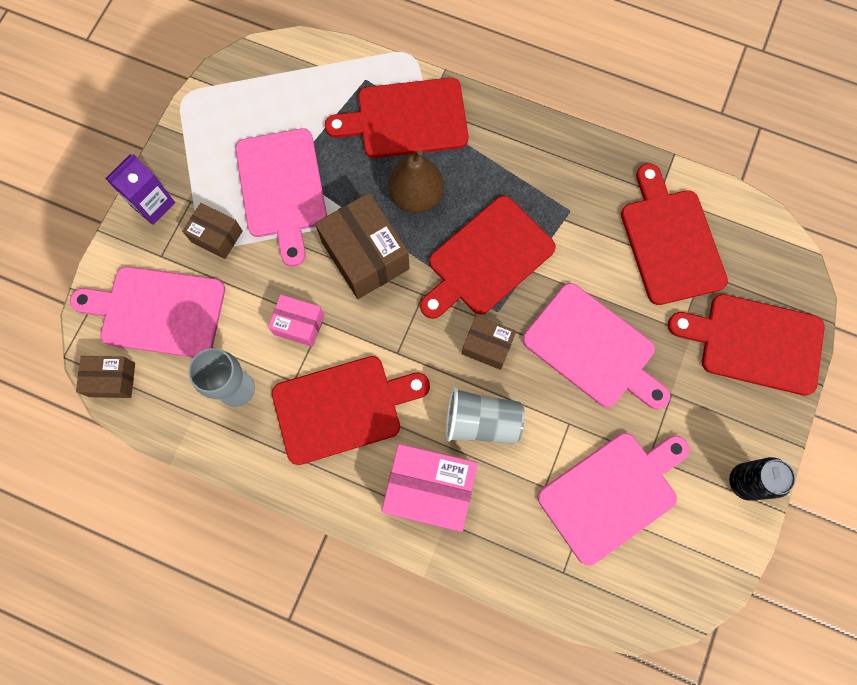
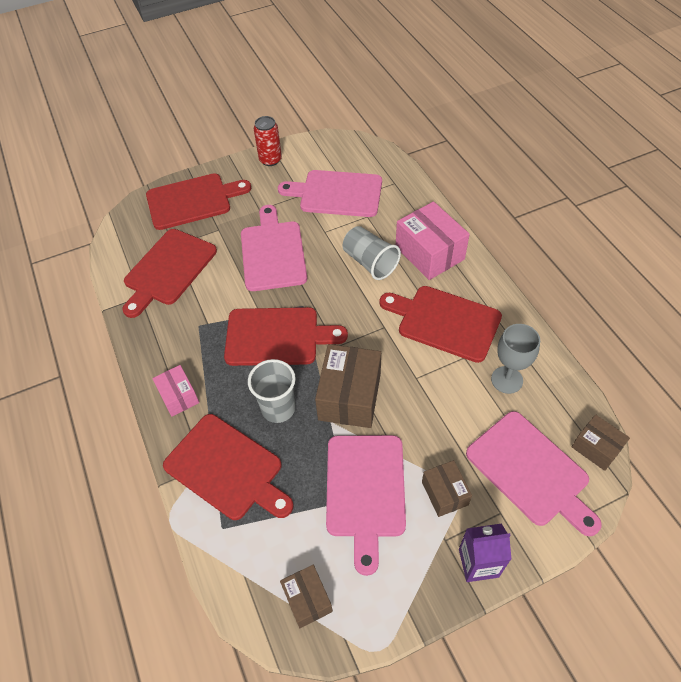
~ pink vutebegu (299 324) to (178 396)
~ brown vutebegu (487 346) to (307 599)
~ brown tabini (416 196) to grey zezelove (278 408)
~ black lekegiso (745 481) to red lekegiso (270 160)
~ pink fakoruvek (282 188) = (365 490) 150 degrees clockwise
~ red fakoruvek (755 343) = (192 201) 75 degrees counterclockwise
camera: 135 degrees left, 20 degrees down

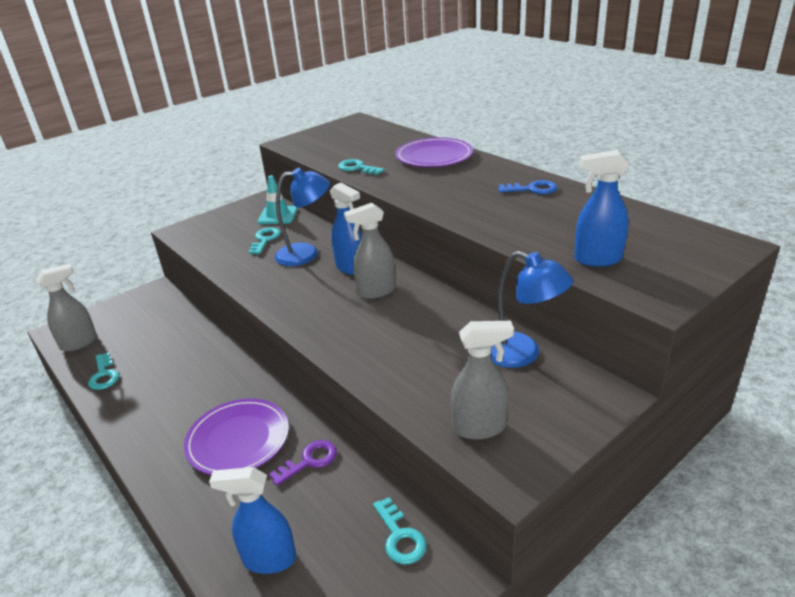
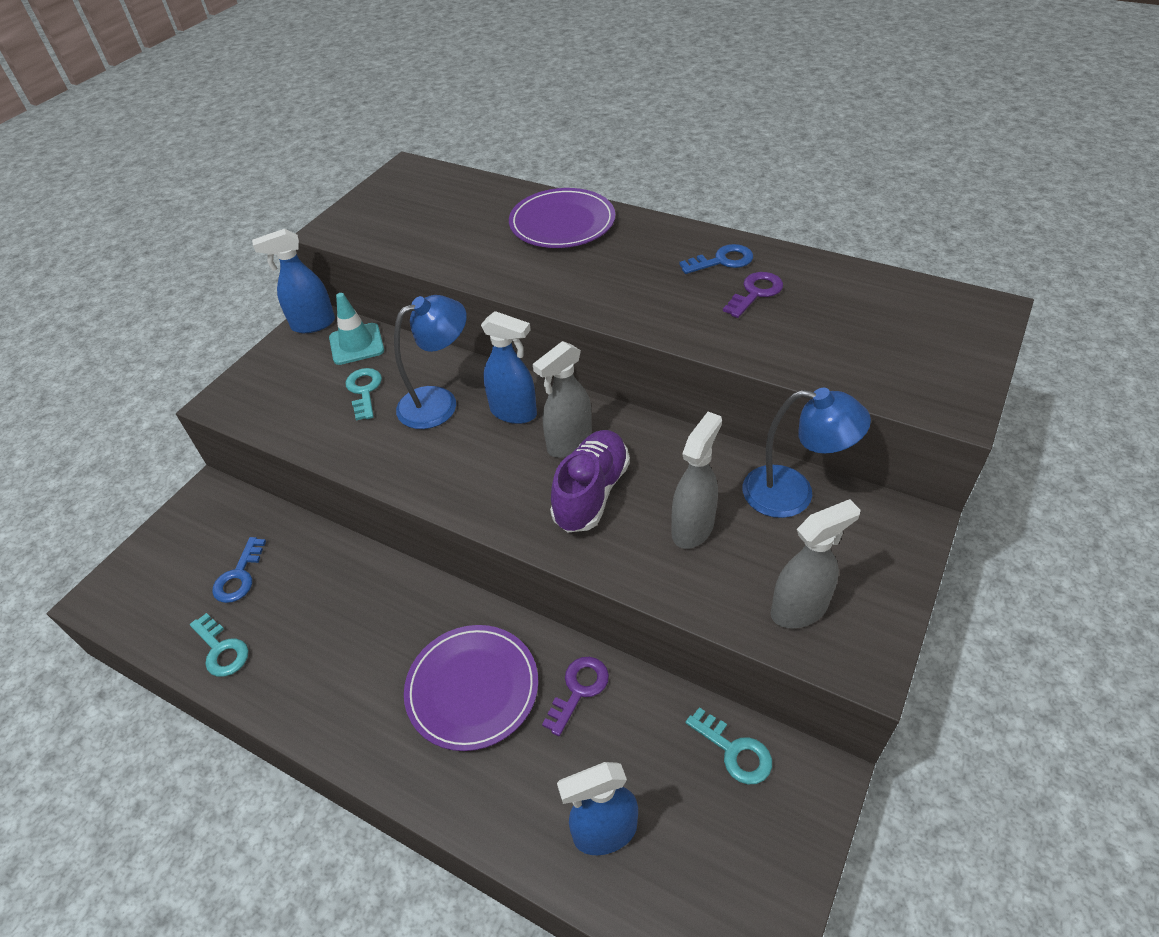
- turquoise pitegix (357 168)
+ blue pitegix (239 576)
+ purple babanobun (591 493)
+ purple pitegix (755 293)
~ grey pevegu (79 343) to (693 528)
~ blue pevegu (597 259) to (313 324)
camera: 20 degrees left, 15 degrees up

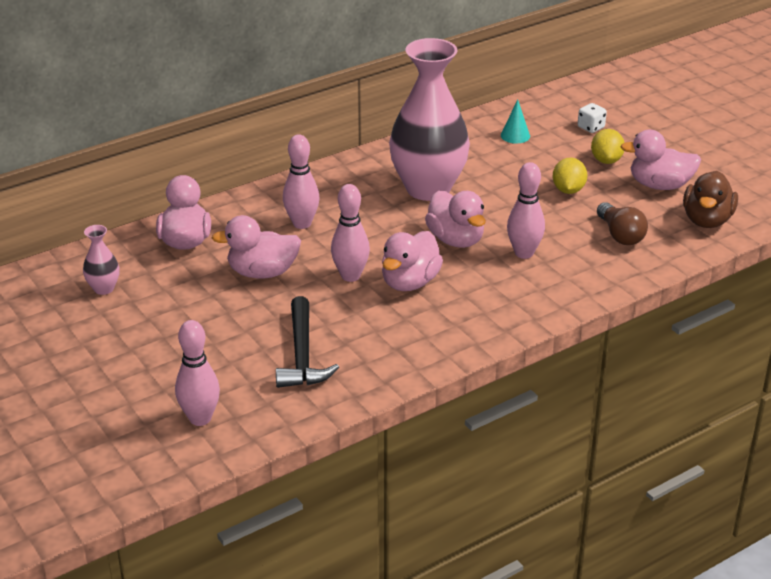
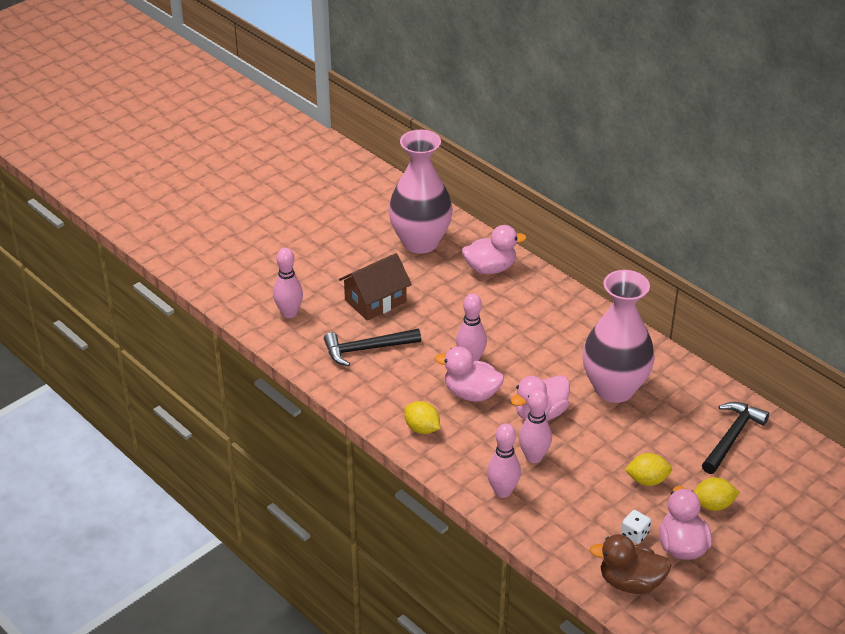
- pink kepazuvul (262 273)
- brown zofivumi (620 235)
+ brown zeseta (375 301)
+ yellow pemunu (422 428)
~ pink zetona (302 224) to (502 491)
~ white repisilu (591 127) to (634 534)
~ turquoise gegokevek (515 135) to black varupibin (731 437)
~ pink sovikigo (104 288) = (420 242) x2.44
camera: 80 degrees right, 5 degrees up

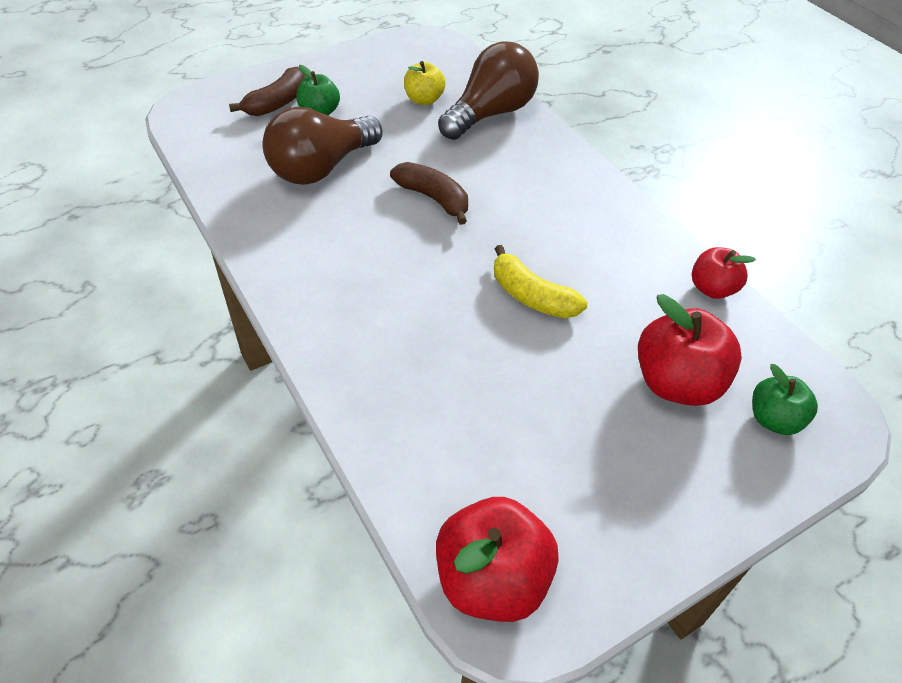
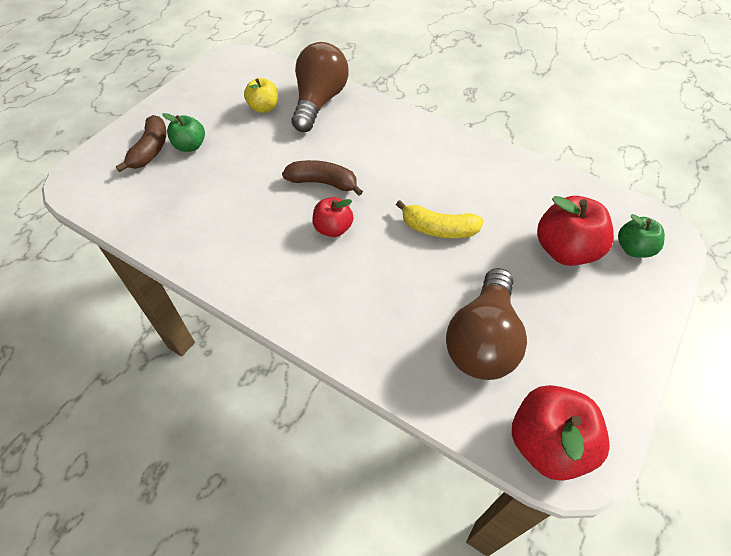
~ brown zofivumi (321 168) to (482 340)
~ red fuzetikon (712 289) to (333 228)
camera: 25 degrees left, 5 degrees up

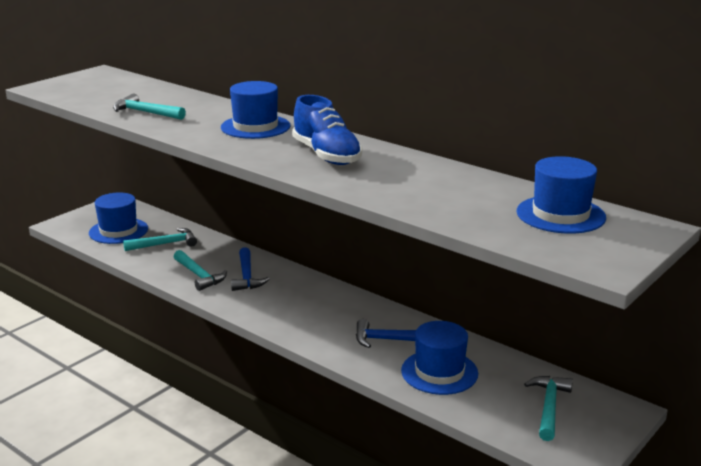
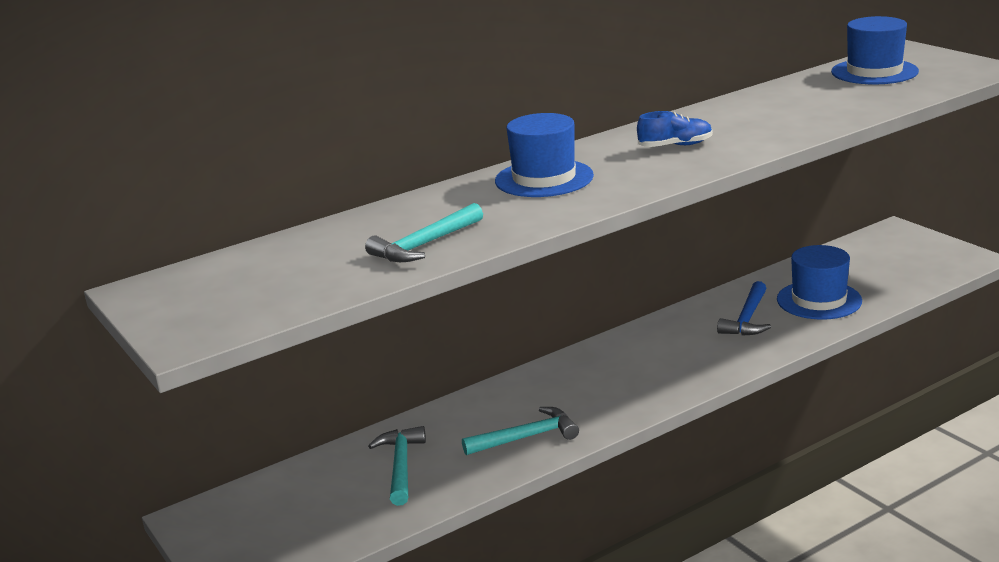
- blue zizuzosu (118 231)
- blue varupibin (247 276)
- turquoise varupibin (549 407)
~ blue babanobun (326 155) = (675 146) x0.57
camera: 70 degrees left, 0 degrees up

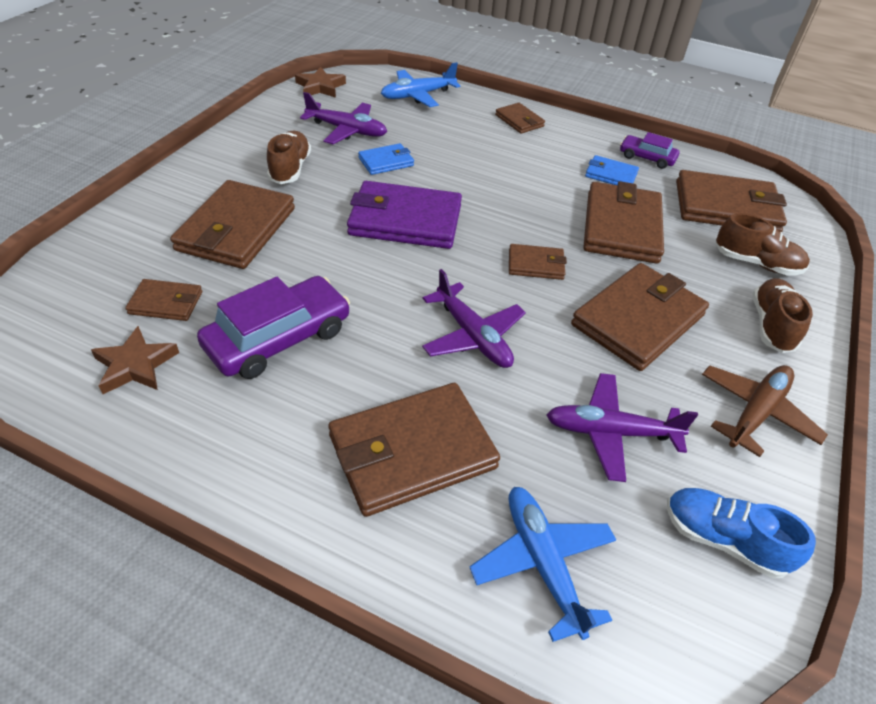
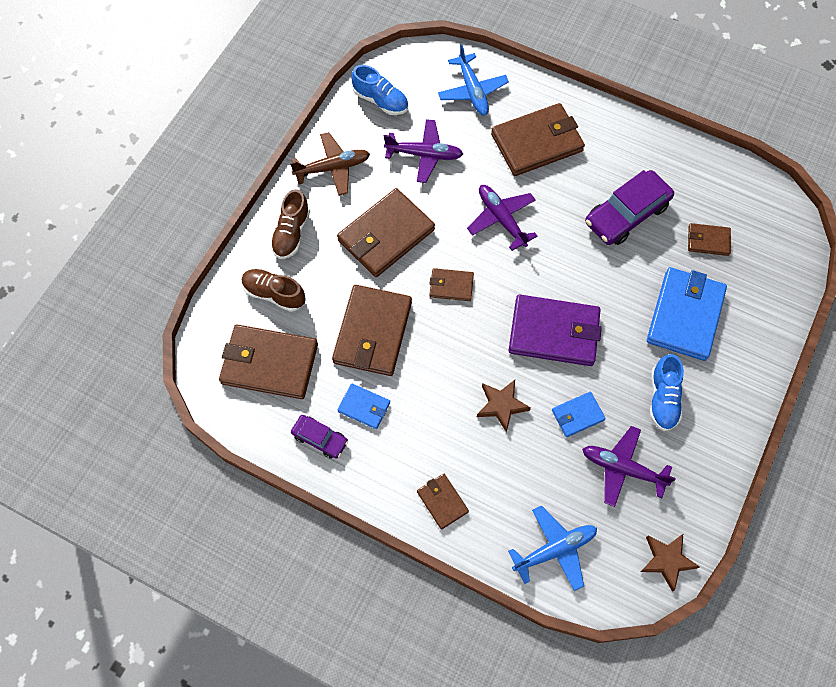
~ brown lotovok (135 365) to (501 405)
~ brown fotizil (236 229) to blue fotizil (685 315)
~ brown babanobun (290 169) to blue babanobun (663 398)
~ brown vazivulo (756 412) = (333 168) 150 degrees counterclockwise
camera: 175 degrees left, 20 degrees up

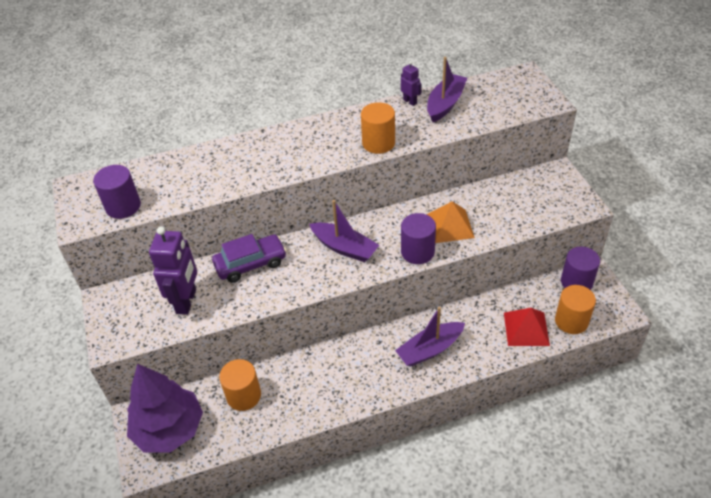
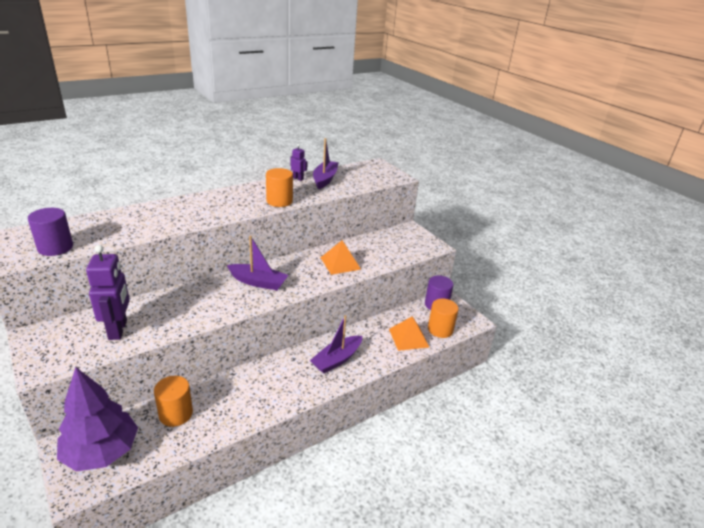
- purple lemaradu (251 264)
- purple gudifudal (417 252)
~ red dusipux (526 328) to orange dusipux (408 337)
camera: 20 degrees left, 15 degrees down

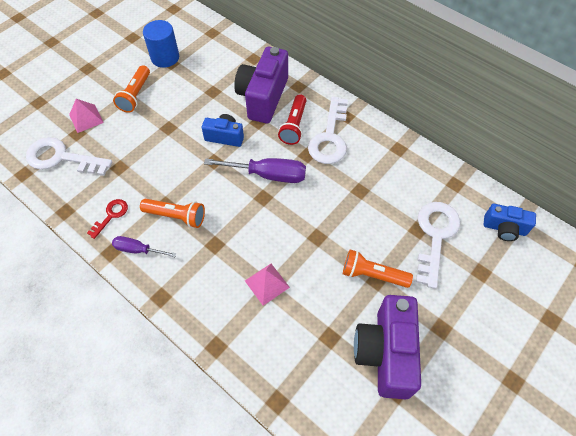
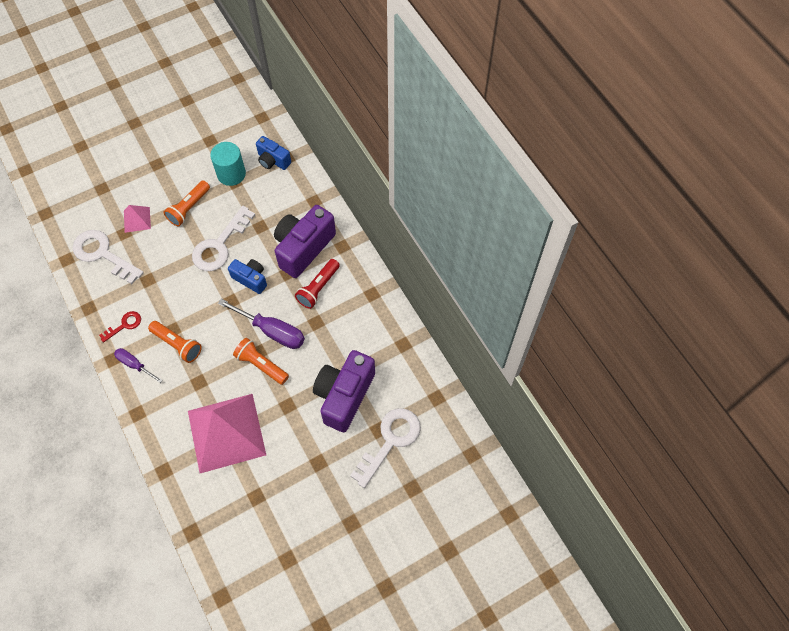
~ white pitegix (330 137) to (220 245)
~ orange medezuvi (372 274) to (261 365)
~ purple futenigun (385 353) to (344 396)
~ blue futenigun (504 228) to (273 160)
~ blue gudifudal (165 57) to turquoise gudifudal (231 174)
~ pink dusipux (267 284) = (226 433) x2.29
camera: 20 degrees right, 5 degrees up

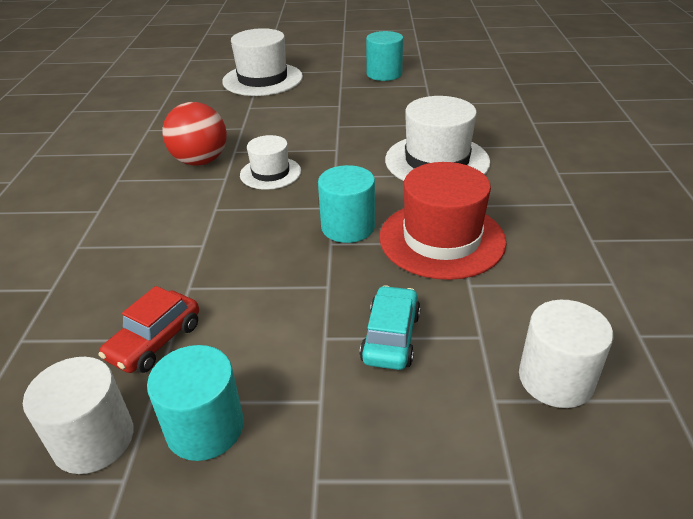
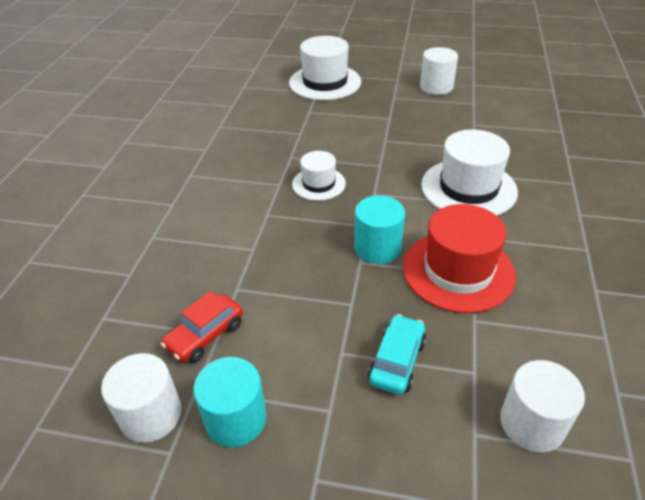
- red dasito (200 161)
~ turquoise gudifudal (384 74) to white gudifudal (436 87)
camera: 10 degrees right, 5 degrees up

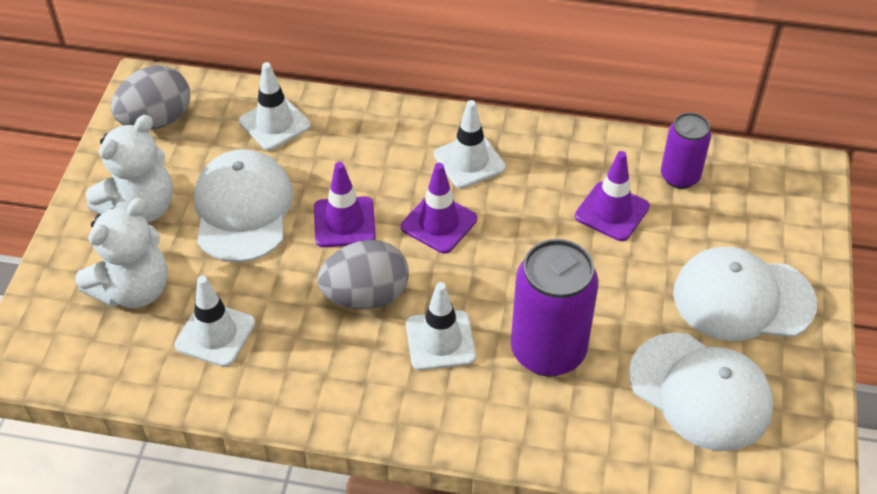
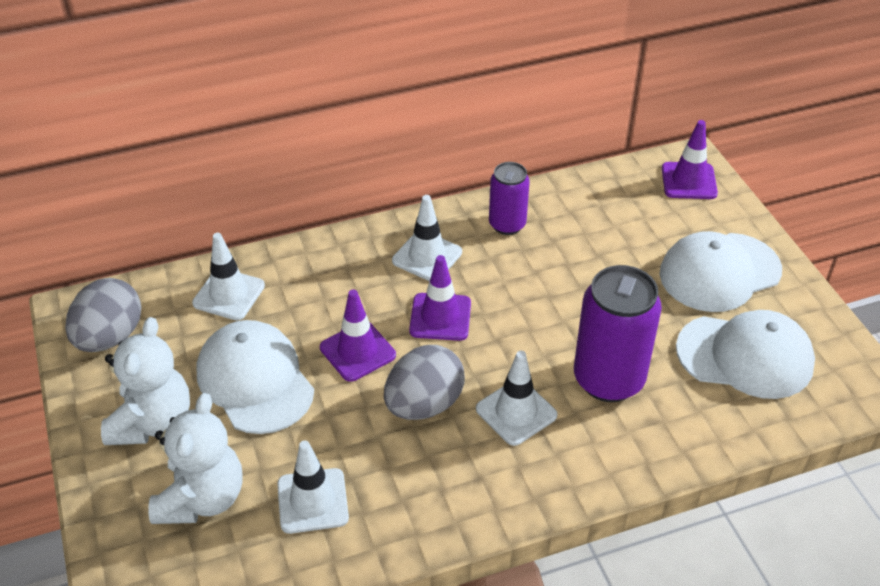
~ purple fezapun (612 211) to (689 181)
~ purple lekegiso (680 176) to (507 224)
camera: 30 degrees left, 5 degrees down

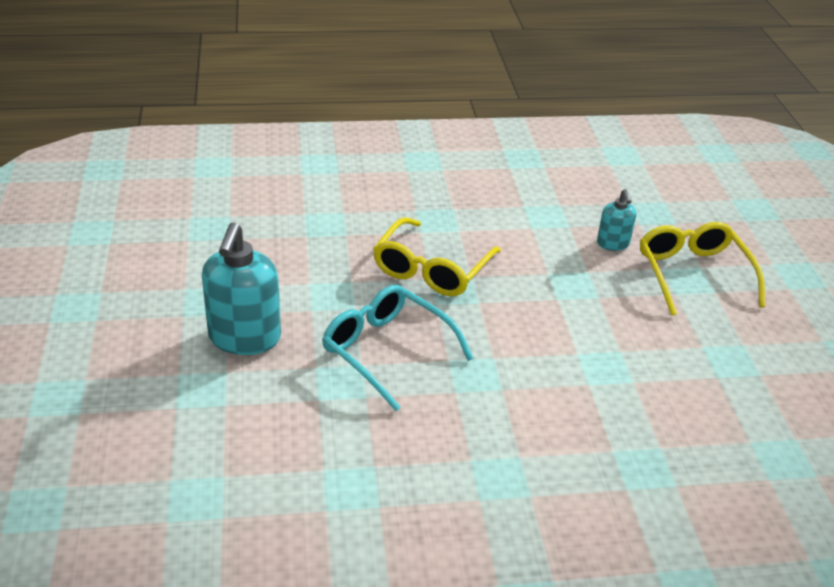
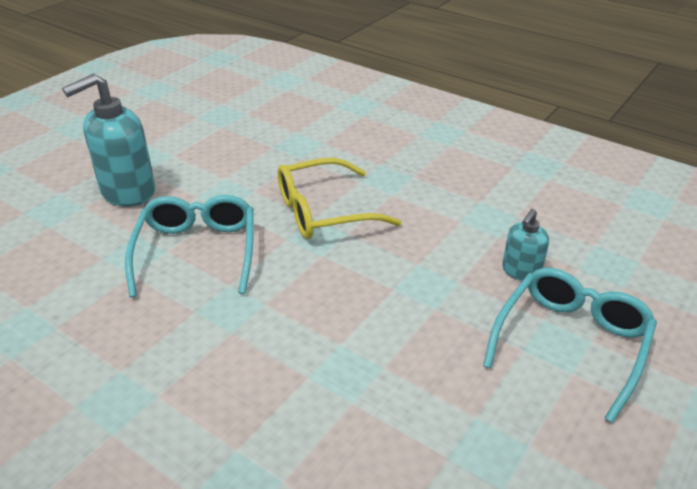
~ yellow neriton (693 275) to turquoise neriton (570 343)
camera: 45 degrees right, 0 degrees up

